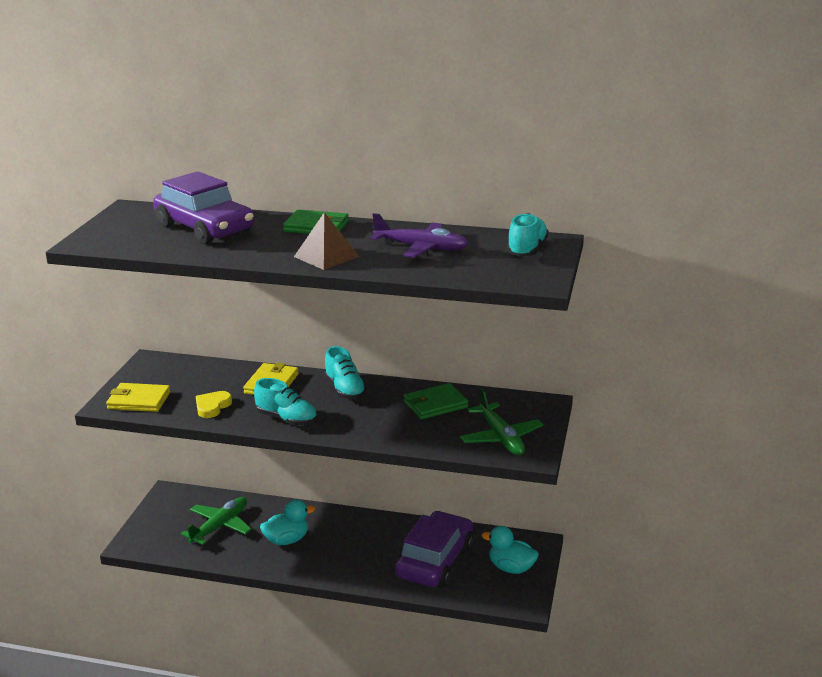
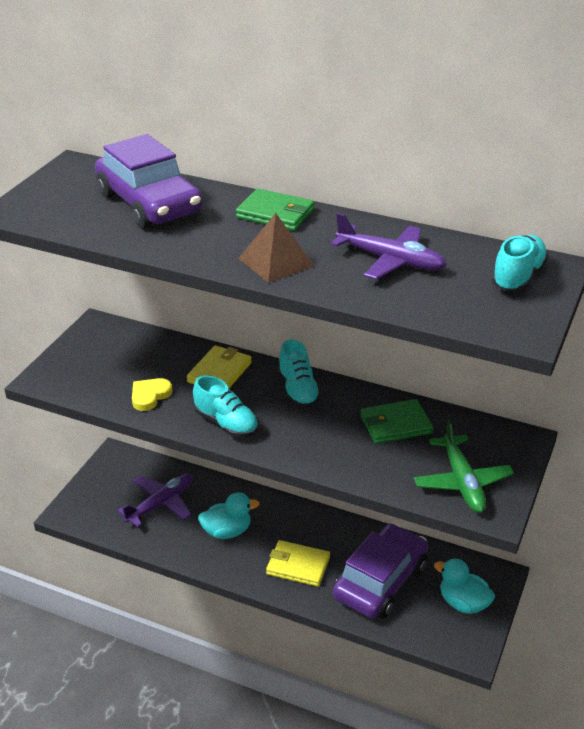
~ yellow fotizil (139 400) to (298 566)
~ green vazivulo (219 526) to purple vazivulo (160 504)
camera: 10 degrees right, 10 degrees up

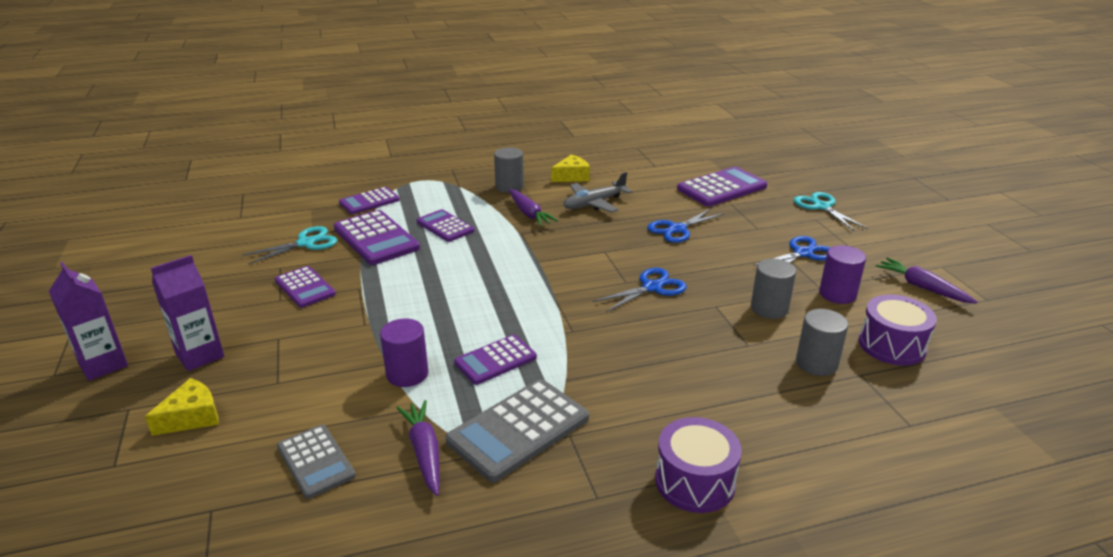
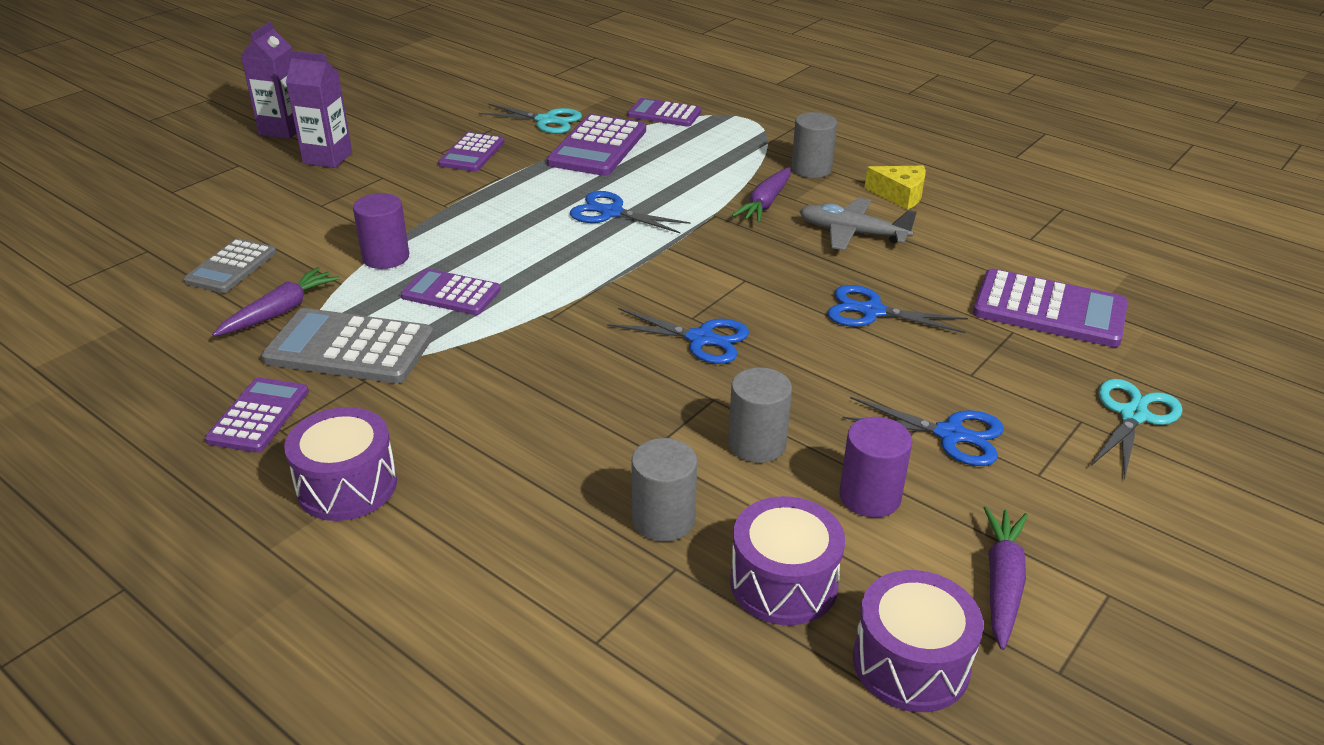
- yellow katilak (192 417)
+ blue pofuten (611 213)
+ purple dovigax (911 663)
~ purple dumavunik (445 226) to (258 416)
camera: 55 degrees right, 5 degrees up

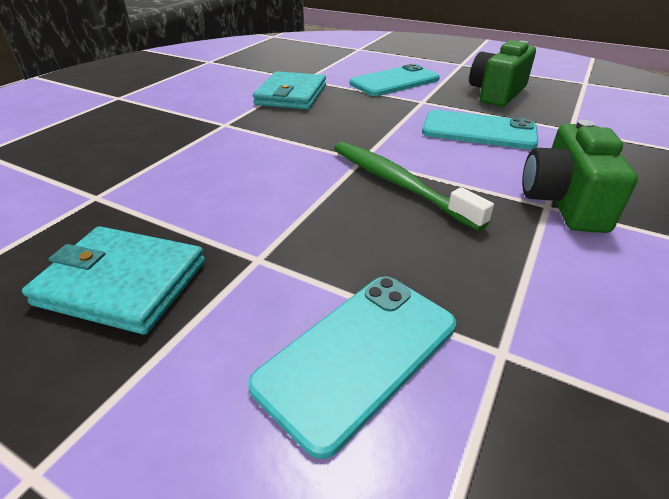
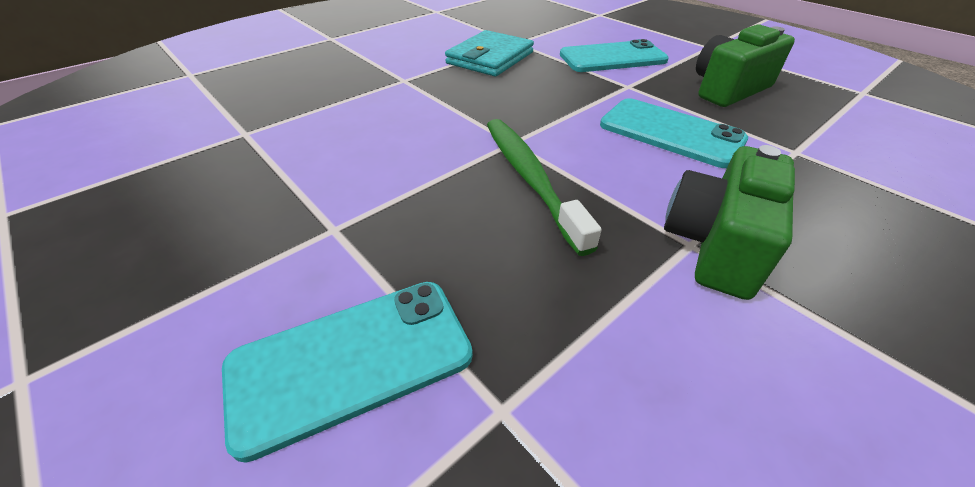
- turquoise fotizil (122 283)
camera: 20 degrees right, 5 degrees up

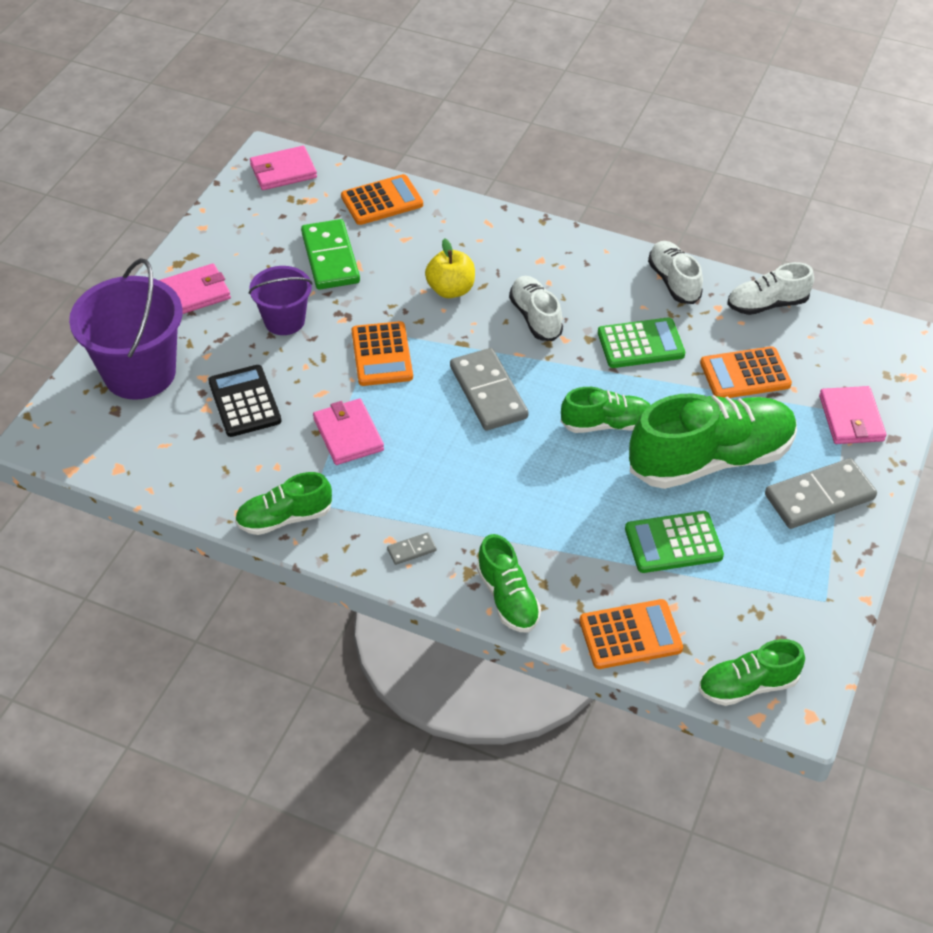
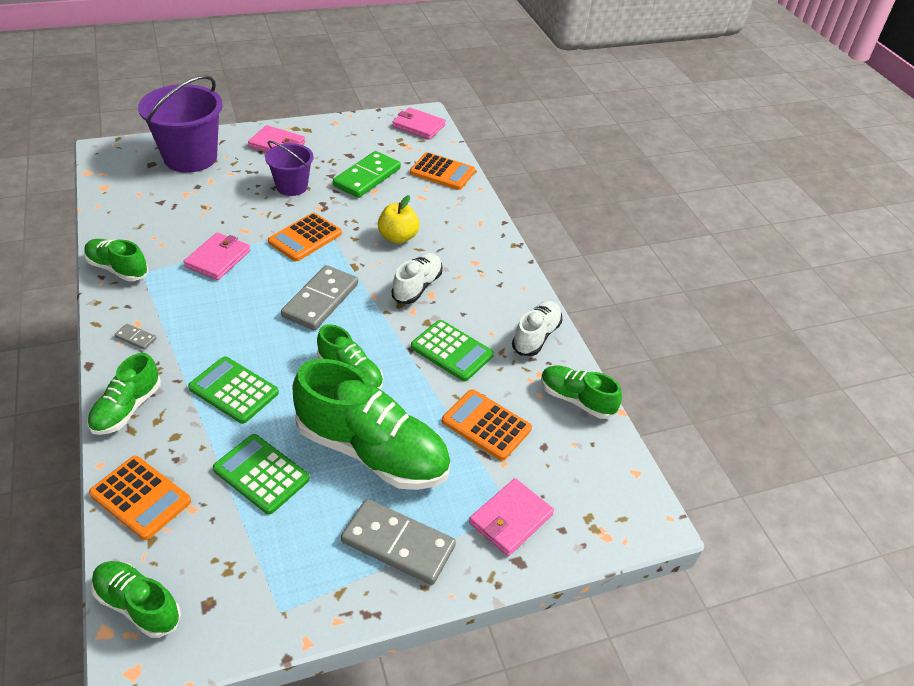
- black dumavunik (244 402)
+ green dumavunik (233 390)
~ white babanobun (767 304) to green babanobun (576 399)
camera: 45 degrees right, 5 degrees down

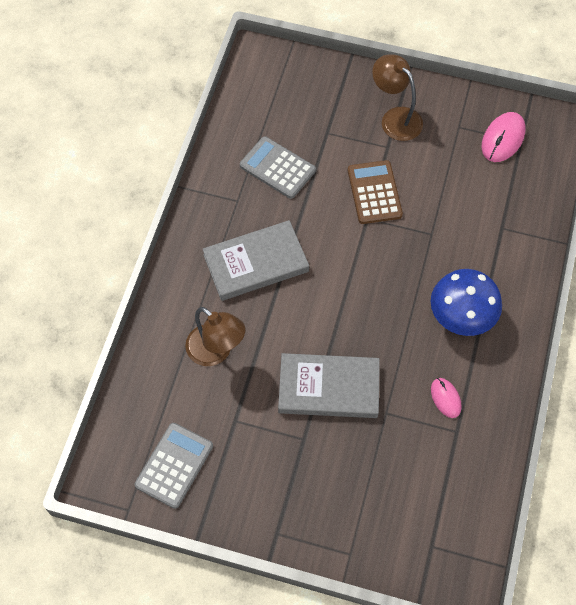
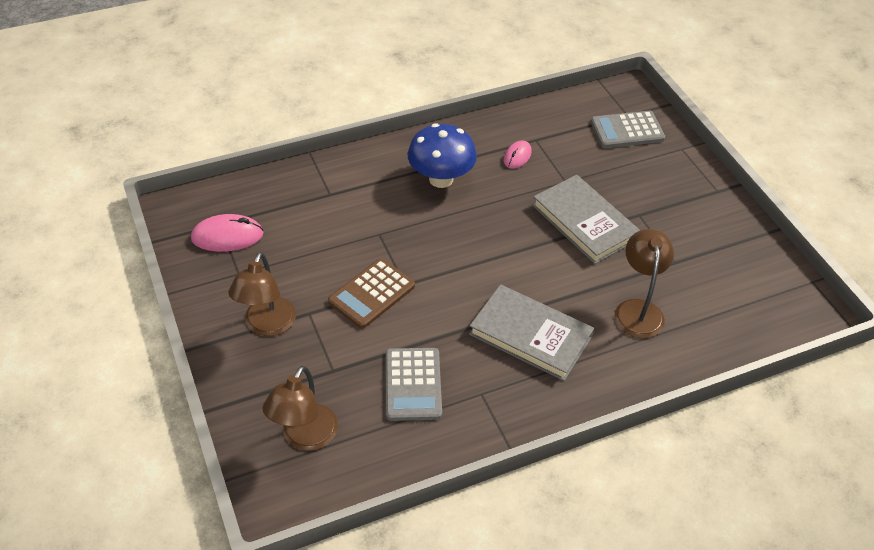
+ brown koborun (305 437)
~ grey dumavunik (174 465) to (627 130)
camera: 130 degrees left, 15 degrees down

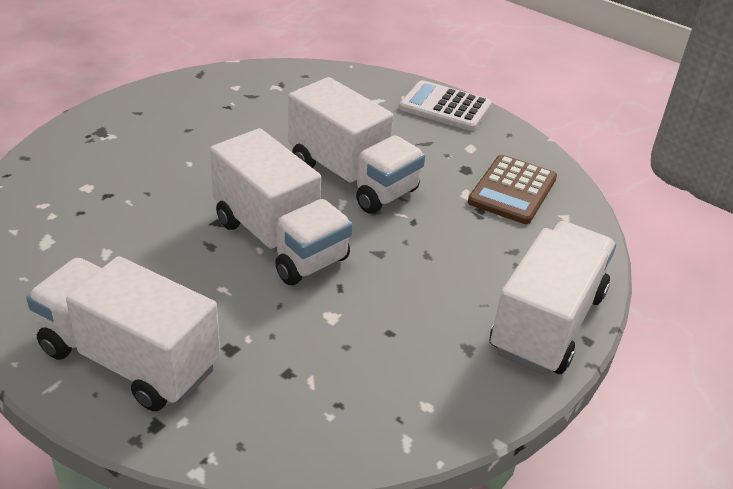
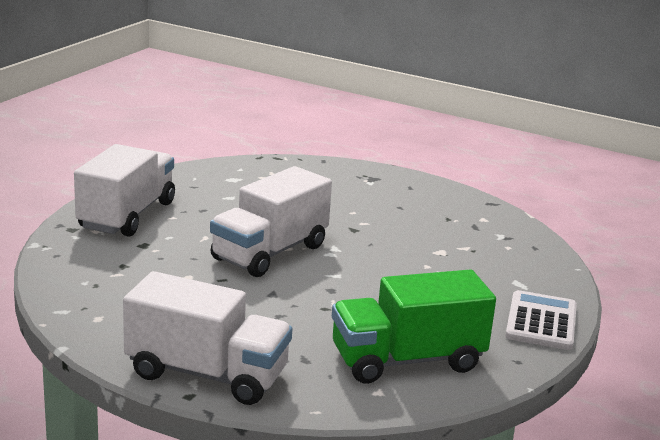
- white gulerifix (352 177)
~ brown dumavunik (512 190) to green gulerifix (407 360)
camera: 80 degrees right, 15 degrees down

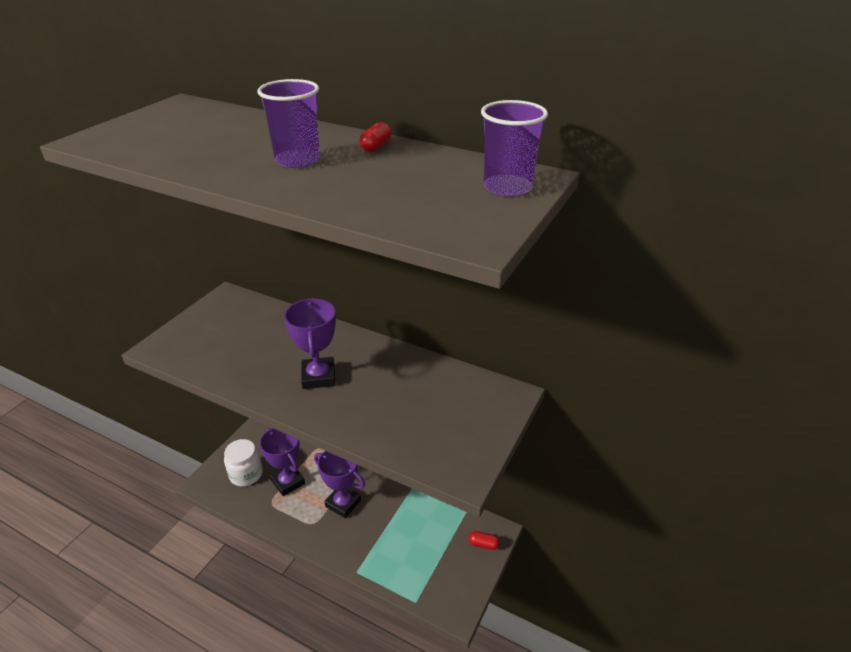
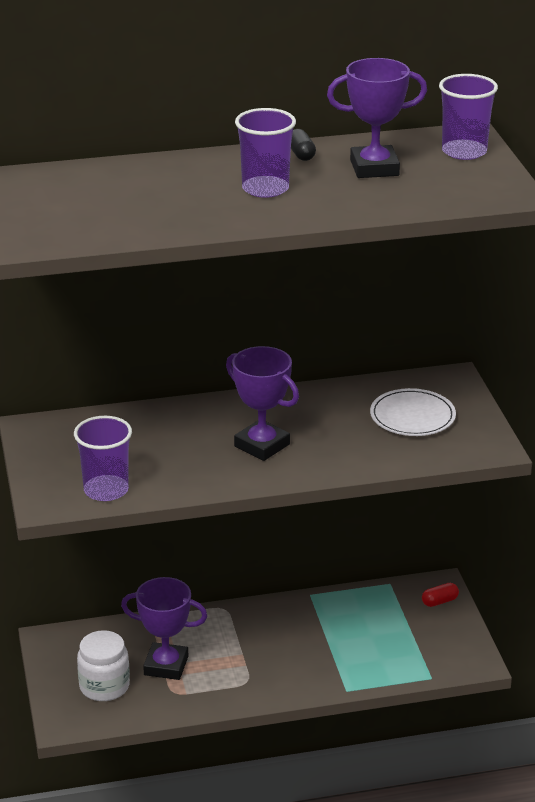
+ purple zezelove (106 490)
+ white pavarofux (412 416)
~ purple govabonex (343 503) to (374 168)
~ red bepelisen (376 146) to black bepelisen (301 154)
camera: 40 degrees left, 5 degrees down

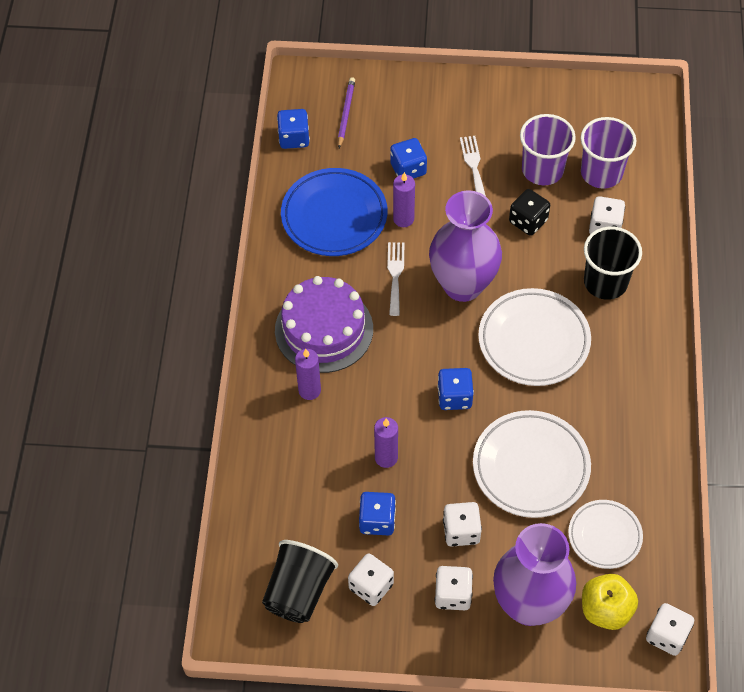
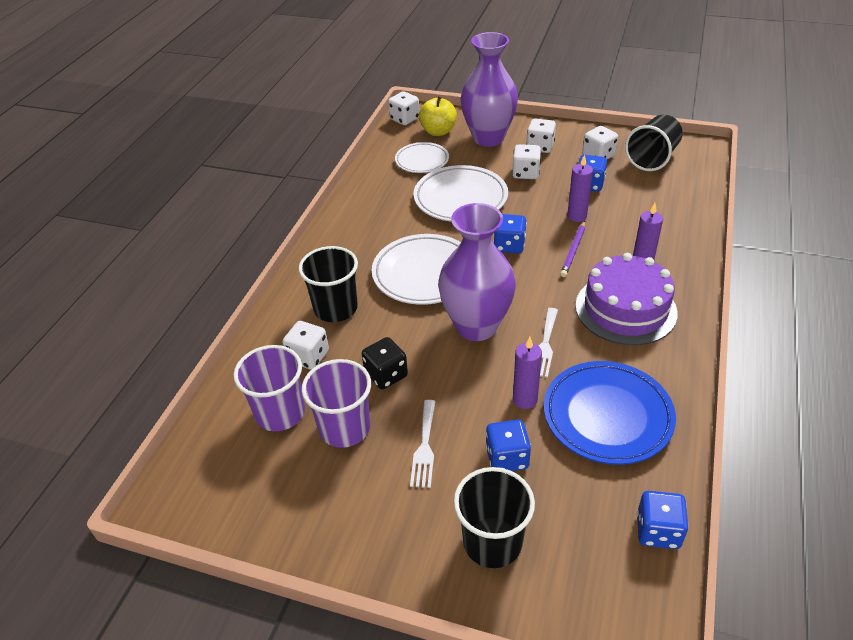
+ black zezelove (492 542)
~ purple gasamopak (346 113) to (573 250)
camera: 165 degrees left, 15 degrees down

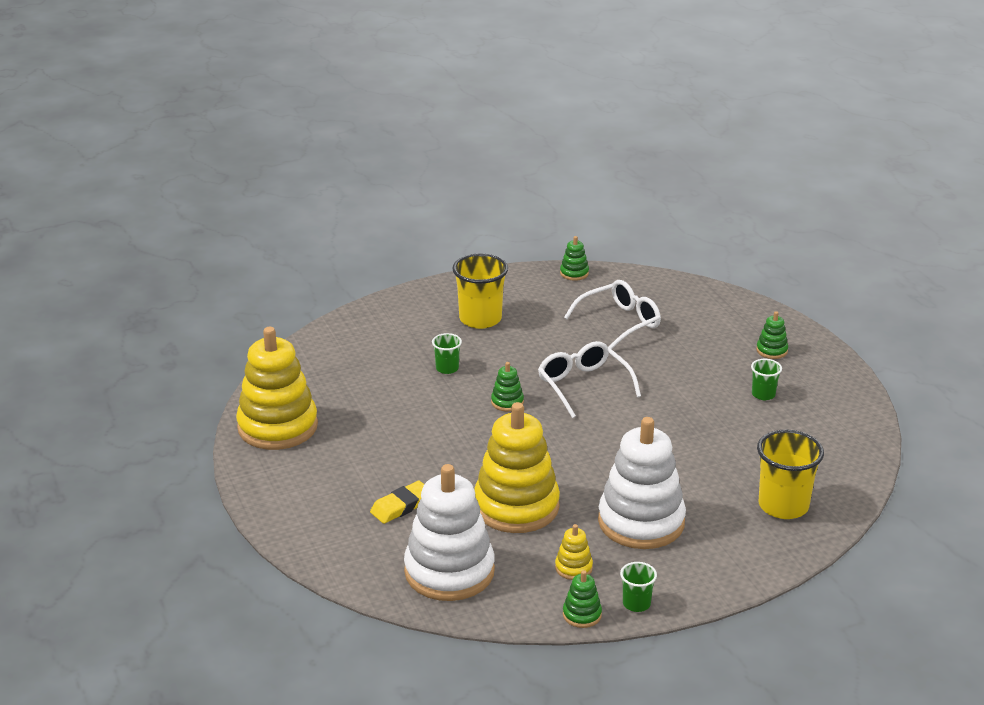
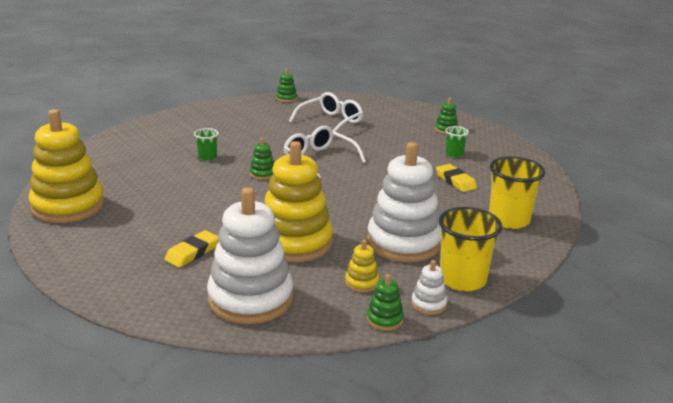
+ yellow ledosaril (455 181)
~ yellow zezelove (480 319) to (462 280)
~ green zezelove (636 603) to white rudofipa (428 304)
camera: 15 degrees left, 5 degrees down

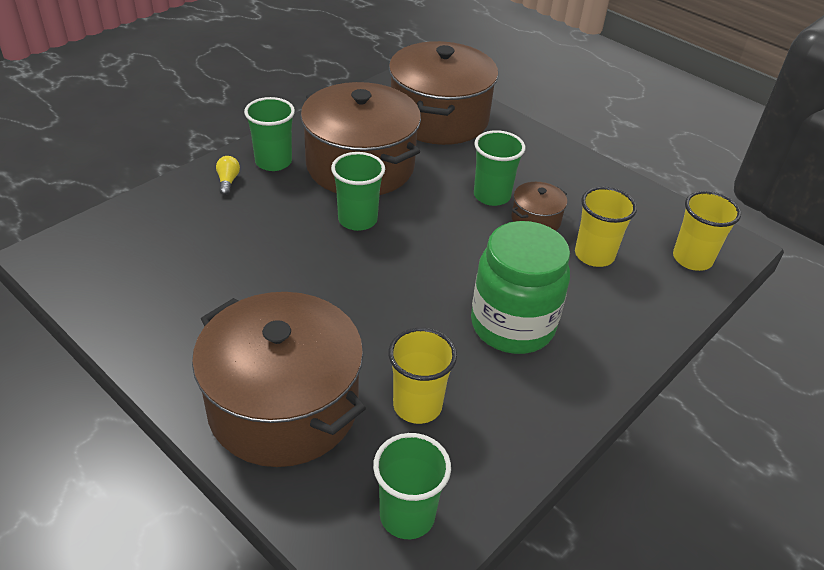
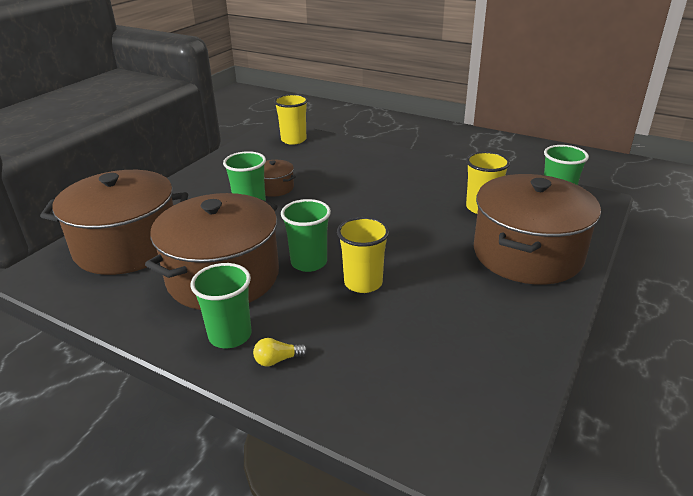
- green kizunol (512 325)
~ yellow zezelove (594 255) to (363 283)
camera: 100 degrees left, 10 degrees down

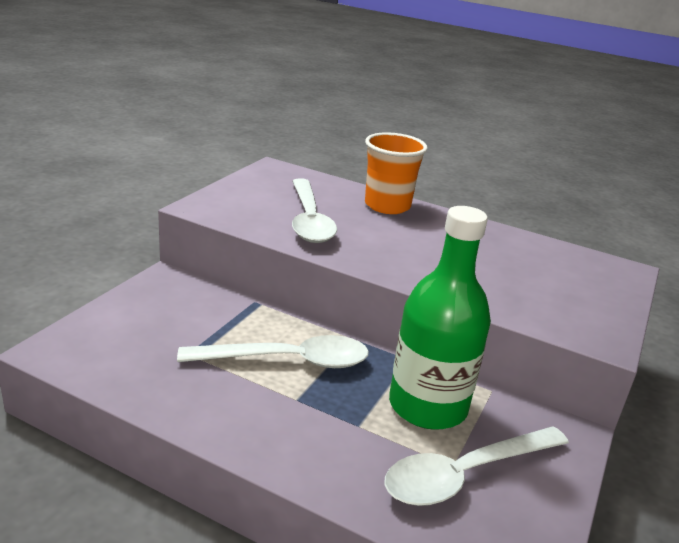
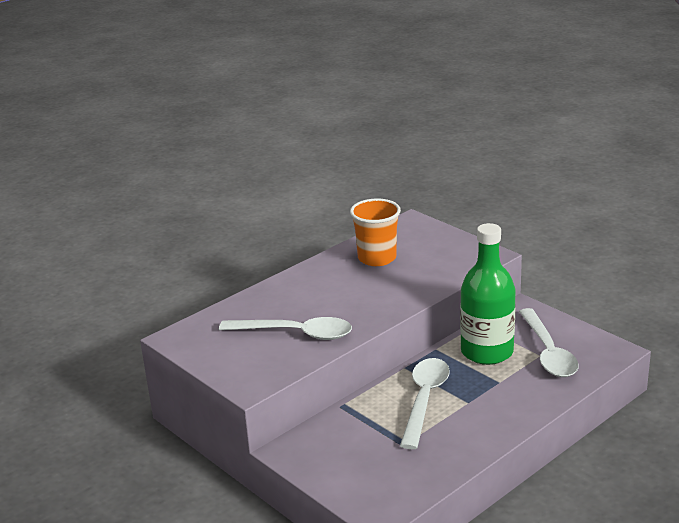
~ orange zezelove (387 206) to (377 258)
camera: 65 degrees left, 0 degrees up

